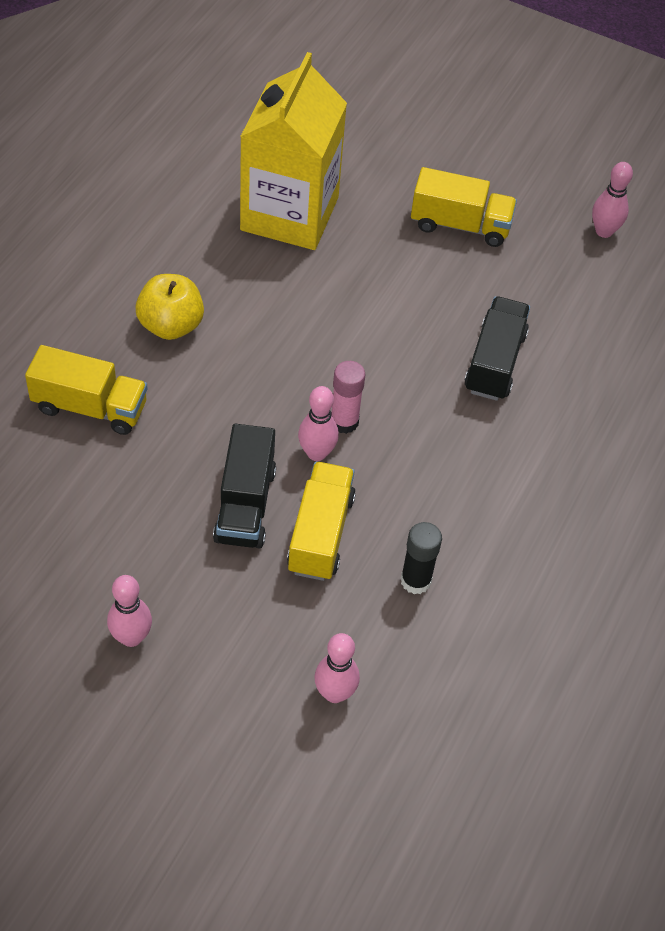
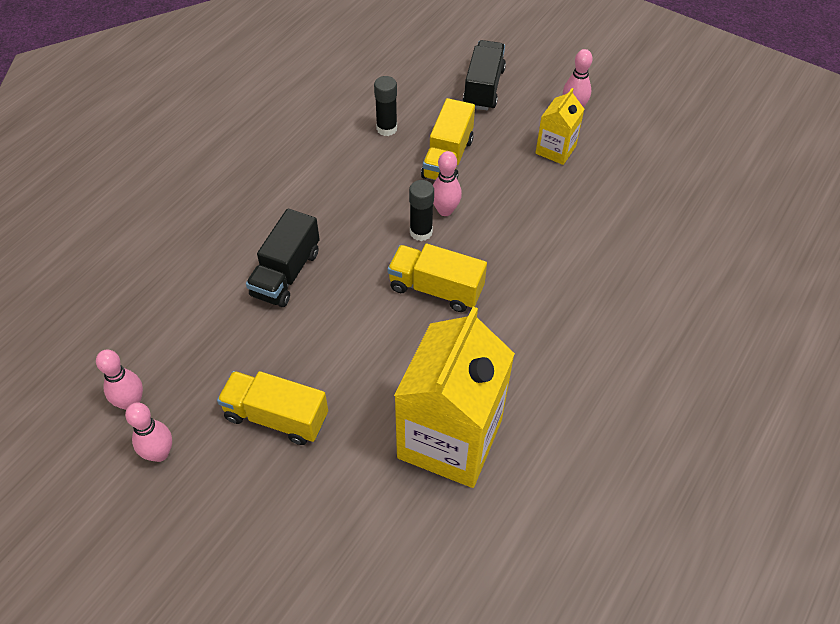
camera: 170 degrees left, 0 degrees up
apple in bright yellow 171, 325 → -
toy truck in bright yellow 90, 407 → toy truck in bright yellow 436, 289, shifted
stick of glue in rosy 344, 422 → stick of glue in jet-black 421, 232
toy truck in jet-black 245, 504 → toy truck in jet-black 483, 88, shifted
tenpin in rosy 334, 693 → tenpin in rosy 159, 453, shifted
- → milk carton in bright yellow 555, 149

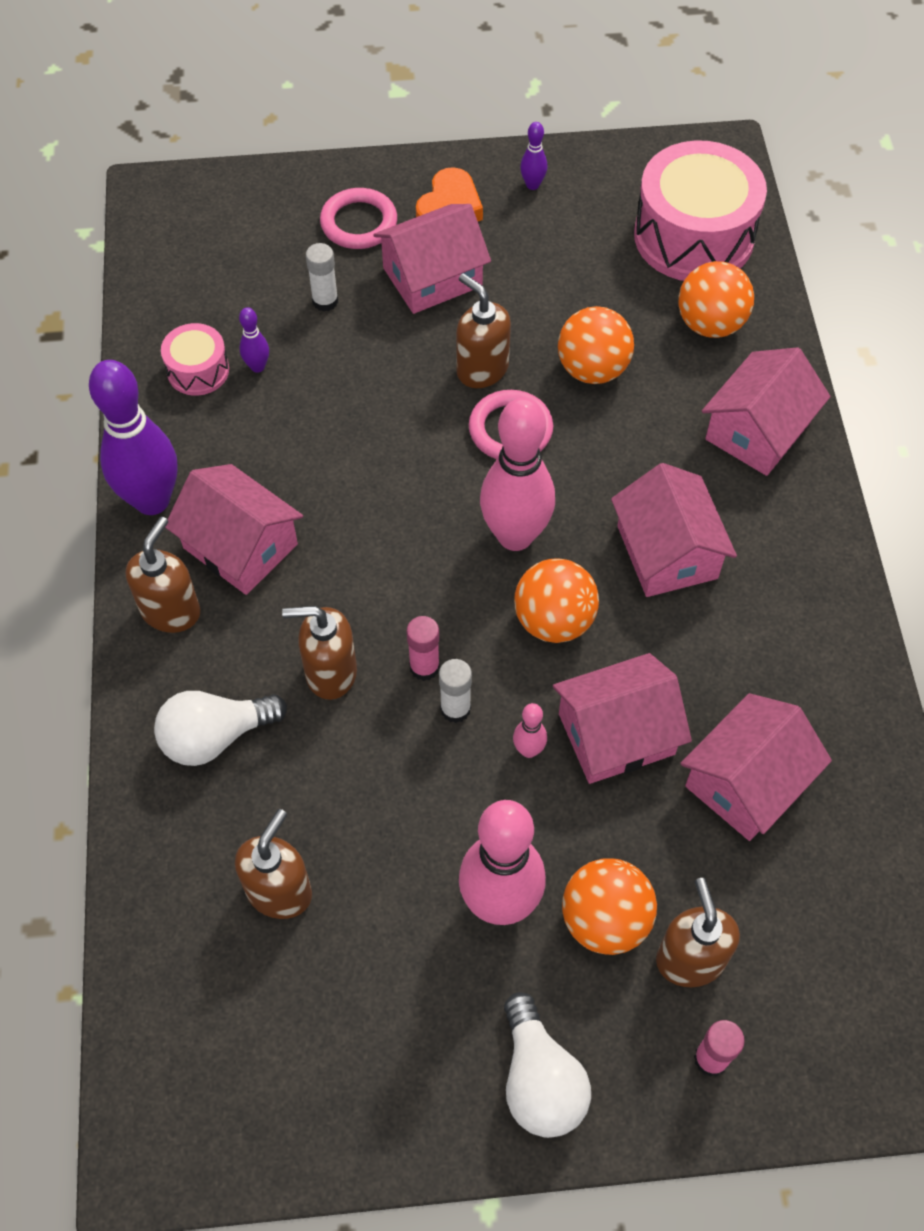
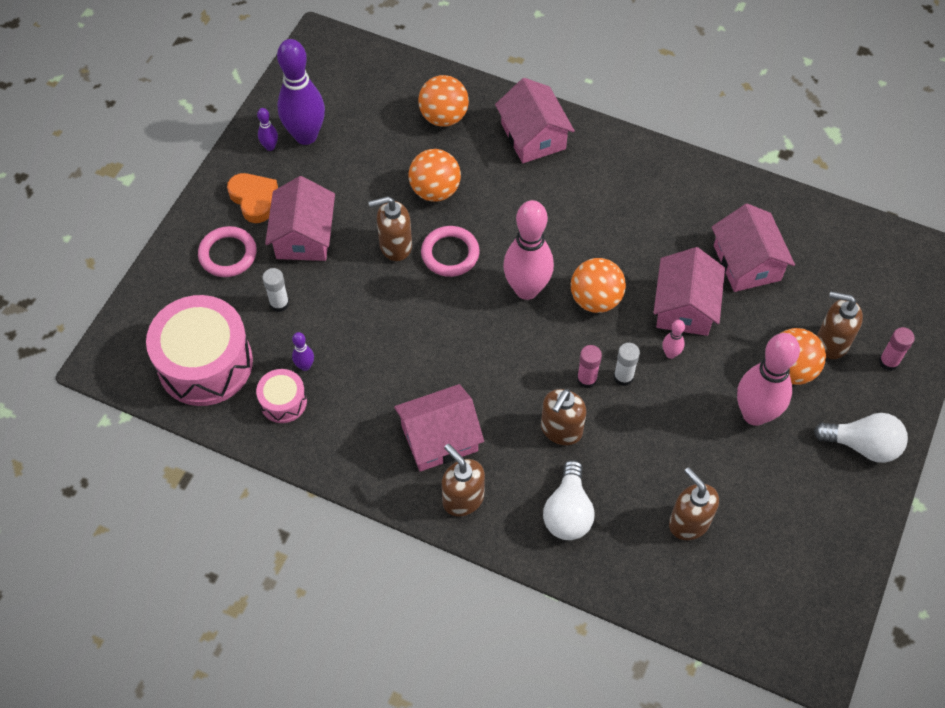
camera: 60 degrees left, 0 degrees up
snare drum in rosy 693, 236 → snare drum in rosy 205, 363, shifted
tenpin in purple 152, 500 → tenpin in purple 306, 136, shifted
house in rosy 667, 552 → -

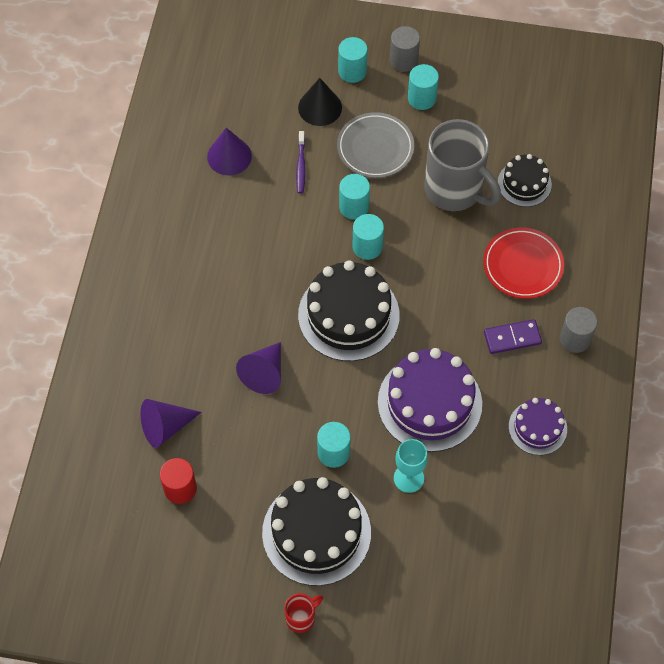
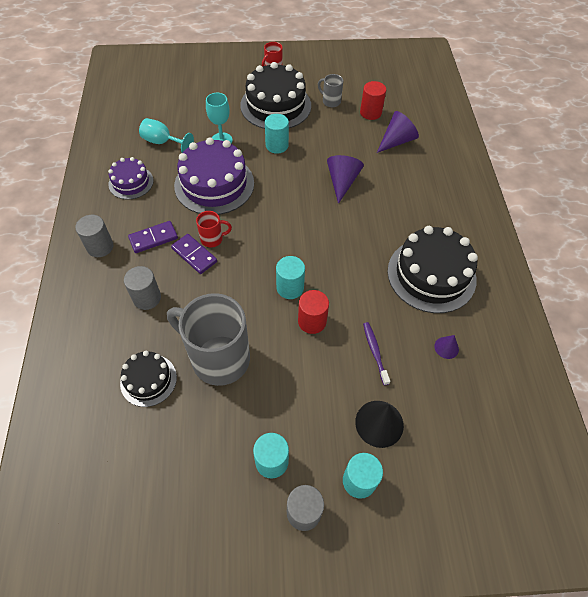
camera: 165 degrees right, 5 degrees down
dinner plate in grey 375, 148 → -
cone shape in purple 229, 156 → cone shape in purple 446, 347, x0.55
cylinder shape in teal 354, 207 → cylinder shape in red 312, 321
dinner plate in red 522, 265 → cylinder shape in grey 147, 298
cake in jet-black 348, 315 → cake in jet-black 431, 275, shifted
- → mug in grey 330, 101
- → goblet in teal 163, 142
- → mug in red 212, 239
- → domino tile in purple 194, 255

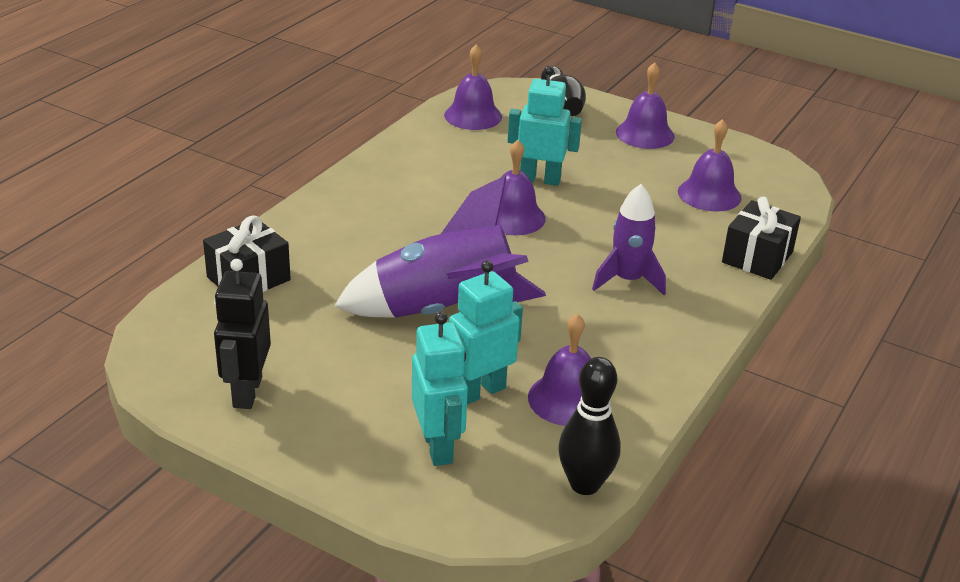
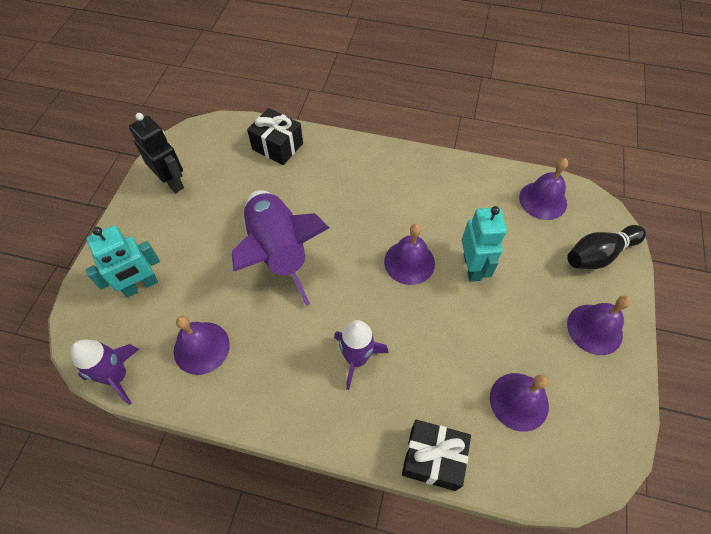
camera: 75 degrees right, 25 degrees up
robot in jet-black 247, 392 → robot in jet-black 172, 182, 60 degrees clockwise
robot in teal 479, 391 → -
tenpin in jet-black 584, 484 → rocket in purple 117, 376

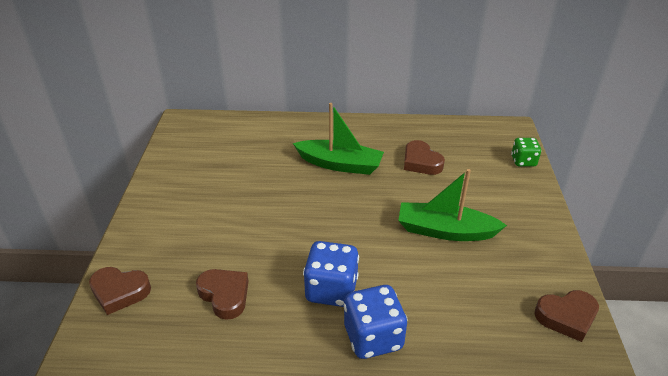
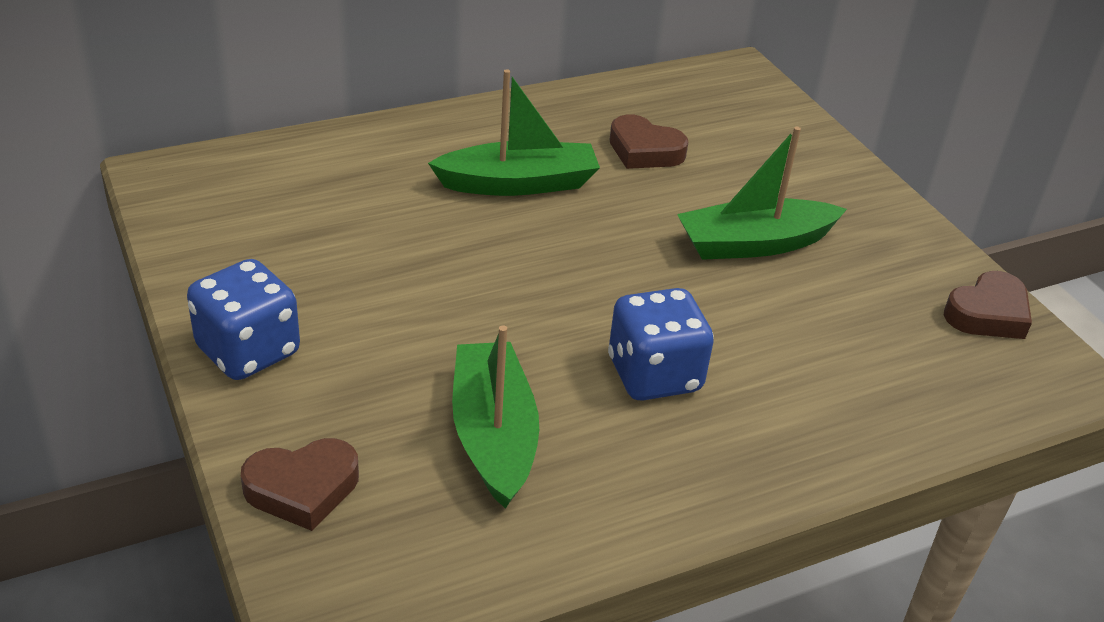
camera: 30 degrees left, 0 degrees up
die in emerald 523, 161 → -
heart in dark brown 225, 295 → boat in emerald 493, 435
die in royal blue 373, 337 → die in royal blue 248, 351, shifted

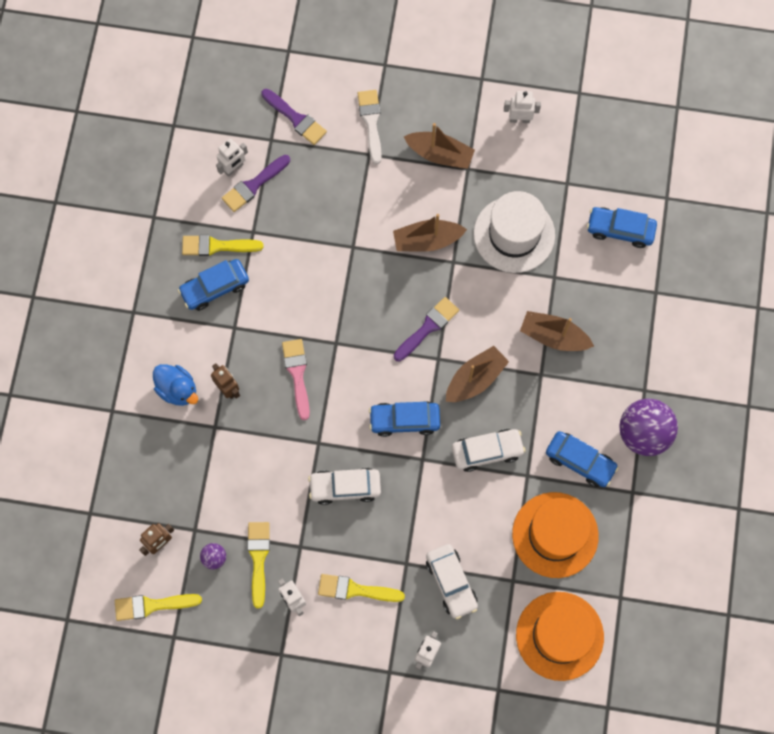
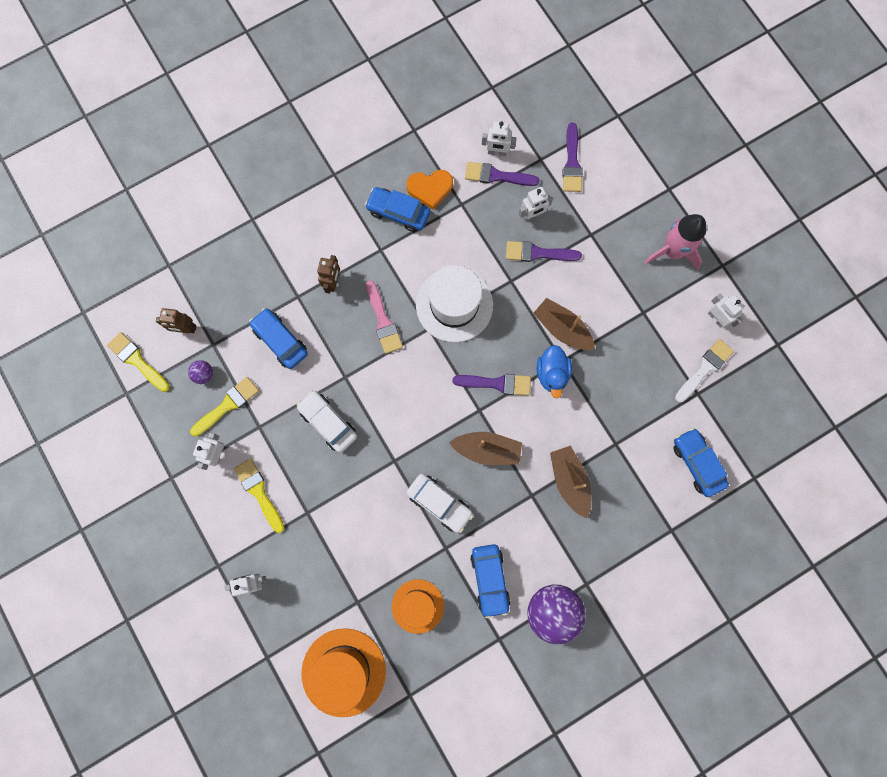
camera: 50 degrees right, 5 degrees up
paint brush in pure white 371, 122 → paint brush in pure white 704, 369, shifted
boat in dark brown 440, 154 → -
tall hat in pure white 514, 234 → tall hat in pure white 454, 305, shifted
paint brush in bright yellow 217, 246 → heart in bright orange 430, 189
paint brush in rosy 297, 374 → paint brush in rosy 383, 321, 120 degrees clockwise
toy duck in royal blue 177, 389 → toy duck in royal blue 552, 374, shifted
automobile in royal blue 404, 420 → automobile in royal blue 280, 341, shifted
tall hat in bright orange 555, 535 → tall hat in bright orange 418, 606, x0.63
automobile in pure white 451, 582 → -
- → robot in pure white 532, 215
- → rocket in rosy 672, 251
- → paint brush in purple 538, 253

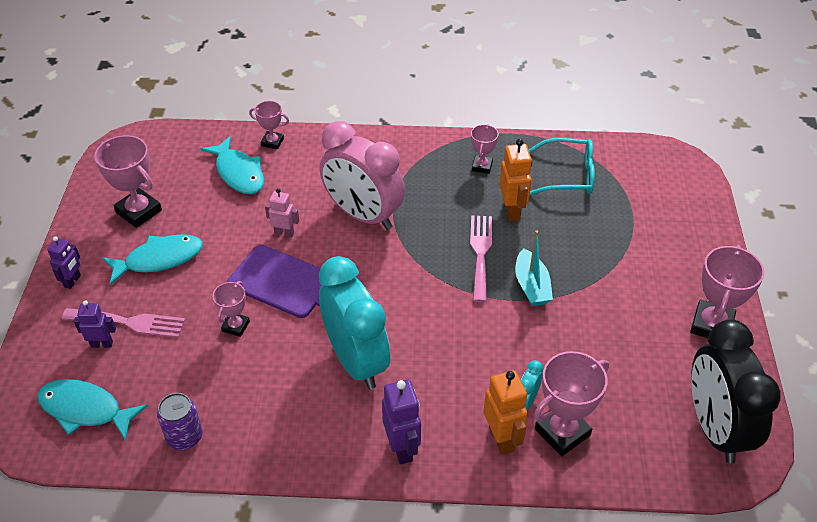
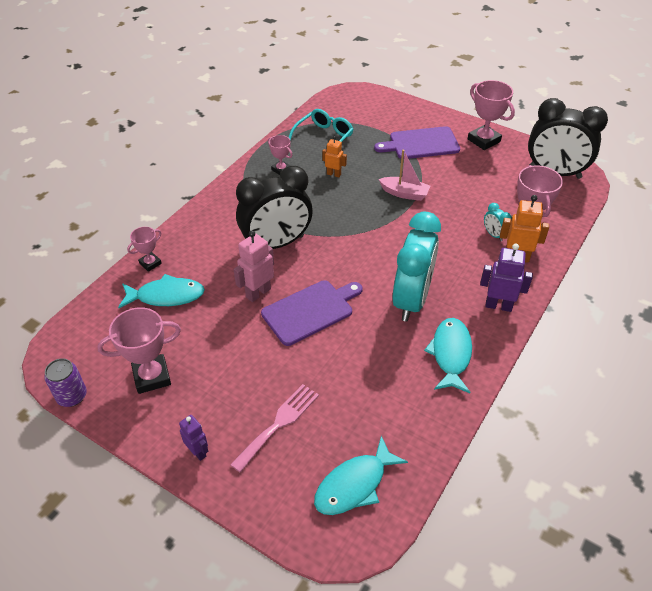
camera: 60 degrees left, 0 degrees up
clock in rosy 363, 215 → clock in jet-black 276, 244
robot in bright orange 512, 211 → robot in bright orange 334, 174, x0.64
robot in rosy 284, 233 → robot in rosy 258, 293, x1.56
table fork in rosy 480, 253 → -
boat in teal 531, 286 → boat in rosy 404, 193
fish figure in teal 159, 259 → fish figure in teal 450, 354, shifted
clock in teal 356, 361 → clock in teal 411, 300, 105 degrees clockwise
trophy in rosy 235, 326 → -
robot in purple 102, 344 → -
soda can in purple 185, 437 → soda can in purple 72, 396, shifted
- → cutting board in purple 421, 144

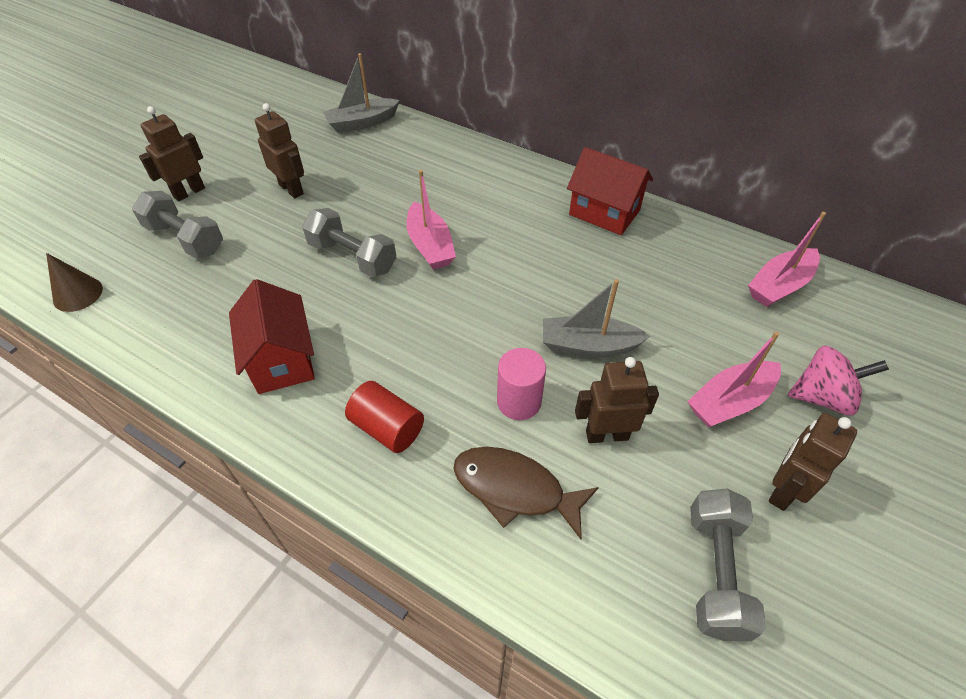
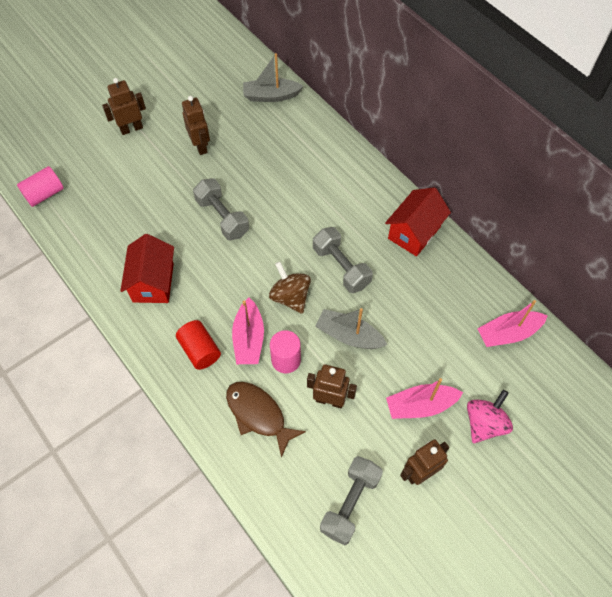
camera: 20 degrees right, 10 degrees up
house in red 604, 212 → house in red 414, 232, 75 degrees clockwise
boat in rosy 430, 246 → boat in rosy 249, 339, shifted
hand weight in grey 185, 239 → hand weight in grey 341, 267, shifted
cone shape in dark brown 78, 294 → cylinder shape in rosy 44, 194
toy top in rosy 822, 397 → toy top in rosy 484, 423, 75 degrees counterclockwise
- → toy top in dark brown 290, 297

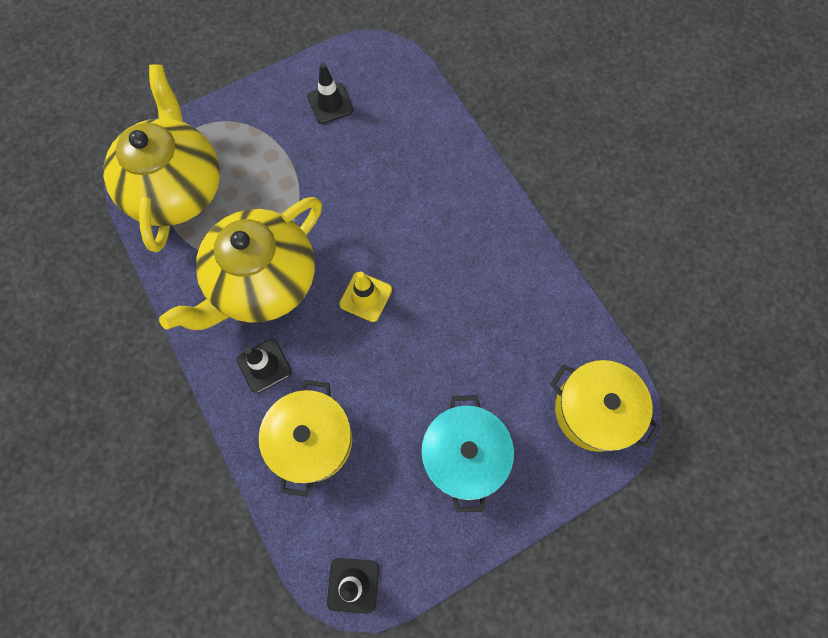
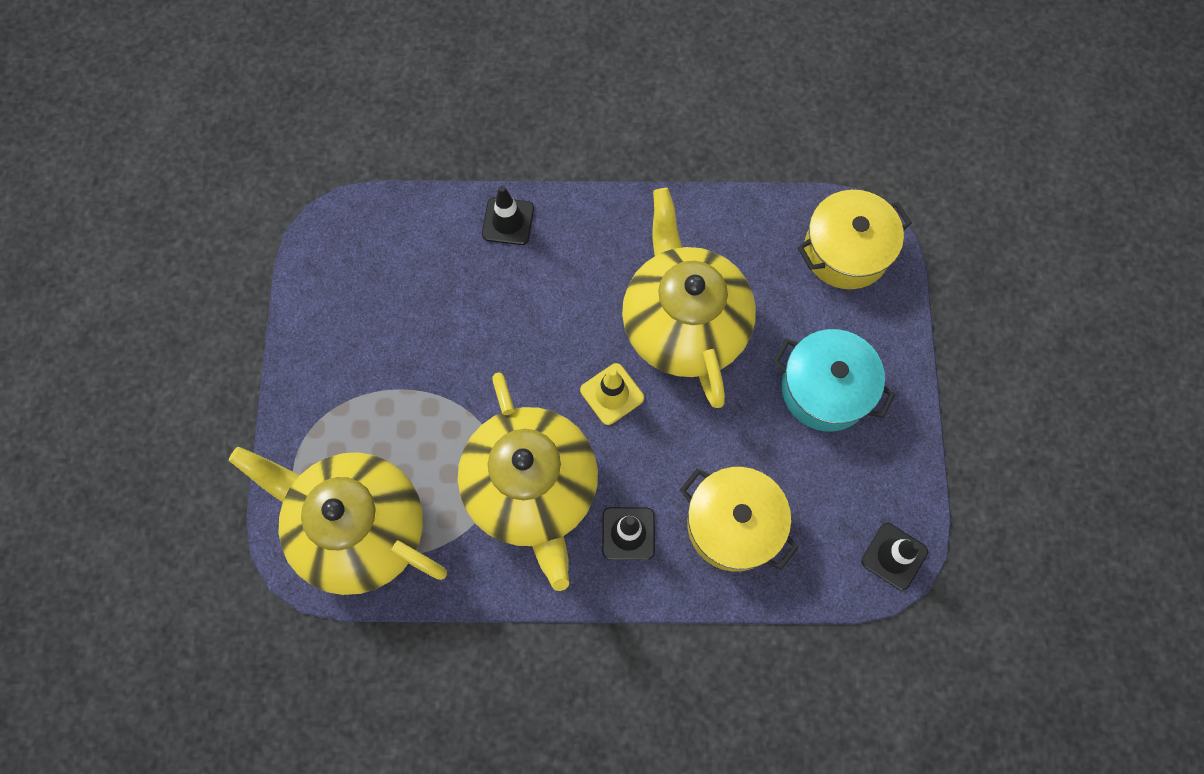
camera: 60 degrees left, 0 degrees up
safety cone in jet-black 330, 103 → safety cone in jet-black 508, 221, shifted
- → teapot in bright yellow 684, 323

